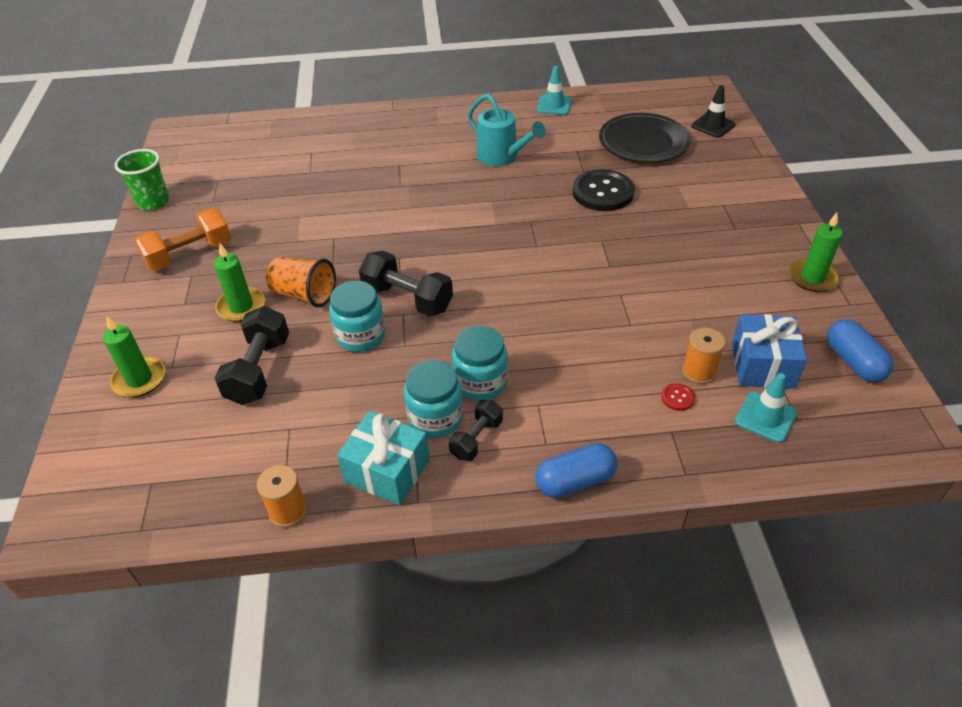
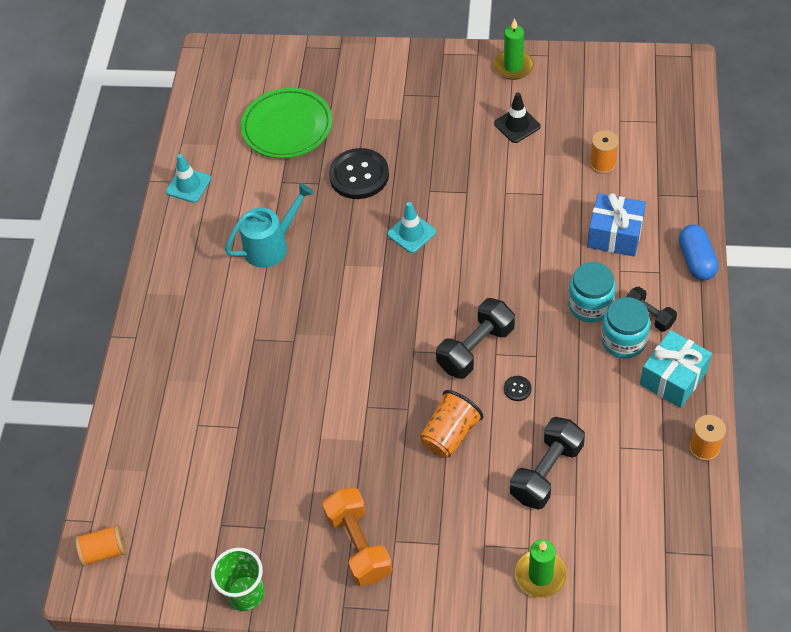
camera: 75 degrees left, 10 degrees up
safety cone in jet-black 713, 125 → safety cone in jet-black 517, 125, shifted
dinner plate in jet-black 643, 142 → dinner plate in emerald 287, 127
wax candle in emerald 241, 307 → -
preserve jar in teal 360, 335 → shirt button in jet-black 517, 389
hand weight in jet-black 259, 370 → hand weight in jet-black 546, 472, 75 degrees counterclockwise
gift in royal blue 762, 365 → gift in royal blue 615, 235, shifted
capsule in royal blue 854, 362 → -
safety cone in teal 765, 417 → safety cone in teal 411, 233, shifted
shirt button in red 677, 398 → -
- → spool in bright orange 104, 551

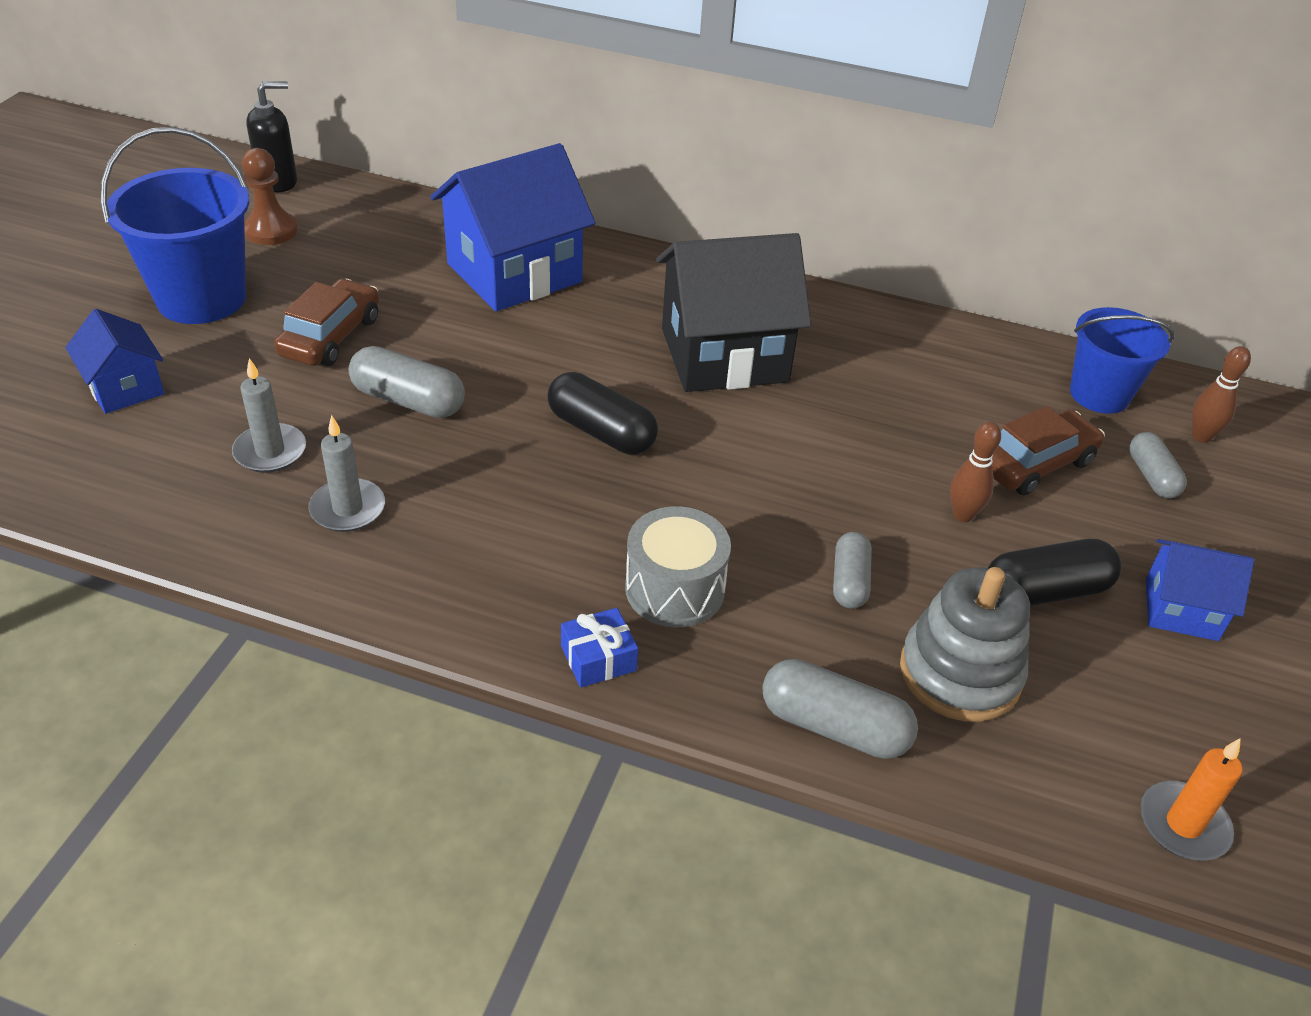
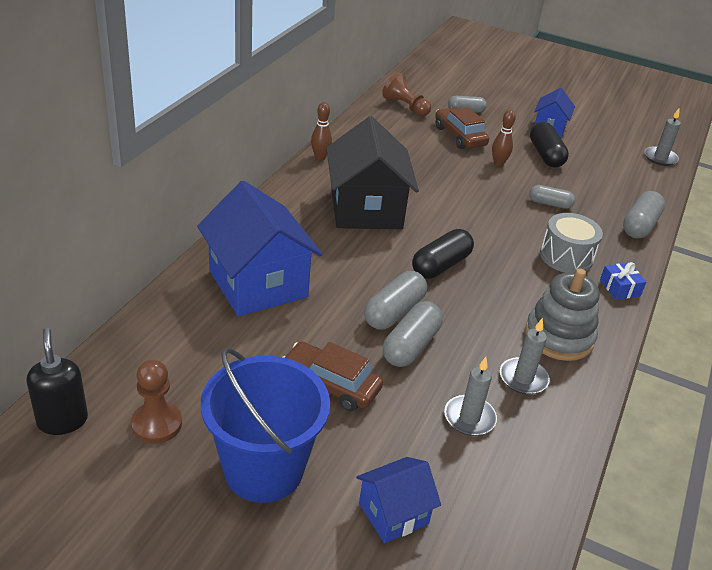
camera: 85 degrees left, 5 degrees down
pail in royal blue 1099, 394 → chess pawn in dark brown 405, 107
tenpin in dark brown 1201, 436 → tenpin in dark brown 320, 157, shifted
ring stacker in grey 960, 673 → ring stacker in grey 559, 337, shifted
wax candle in bright orange 1183, 824 → wax candle in grey 660, 158
- → capsule in grey 394, 312

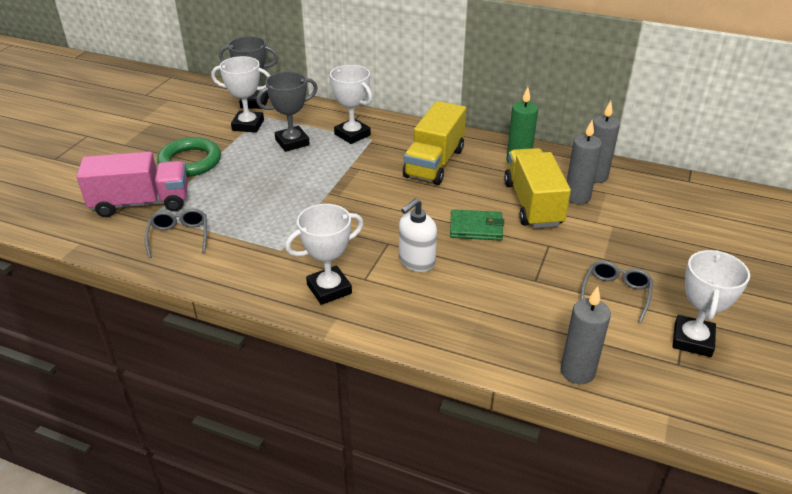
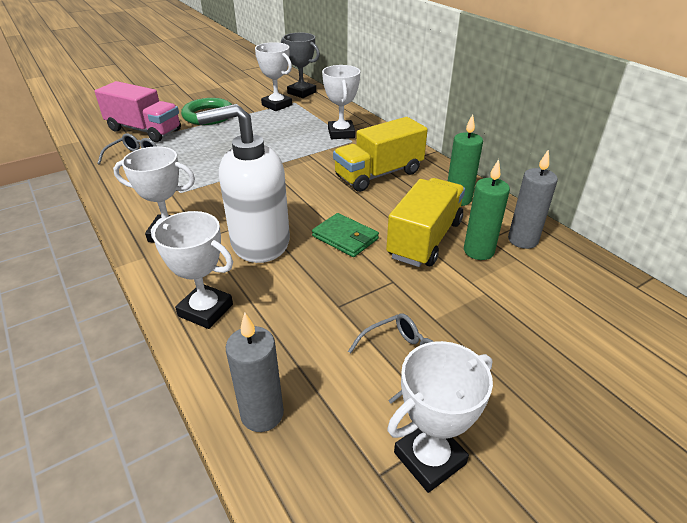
camera: 35 degrees right, 0 degrees up
trophy in grey 292, 142 → -
wax candle in grey 577, 197 → wax candle in emerald 478, 251
soap dispenser in pure white 416, 261 → soap dispenser in pure white 259, 242, x1.79
- → trophy in pure white 205, 310

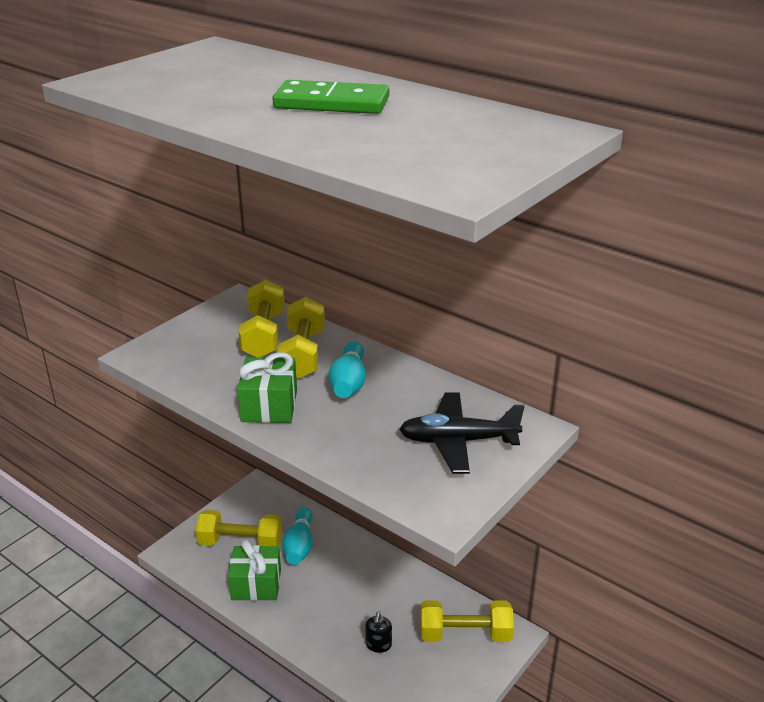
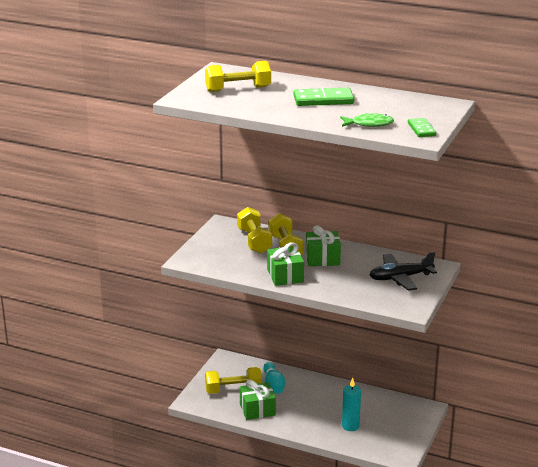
camera: 15 degrees left, 5 degrees down
tenpin in teal 349, 383 → gift in emerald 322, 259
hand weight in bright yellow 465, 634 → hand weight in bright yellow 238, 89, shifted
soap dispenser in jet-black 378, 645 → wax candle in teal 350, 426
- → fish figure in emerald 369, 124
- → domino tile in emerald 421, 129

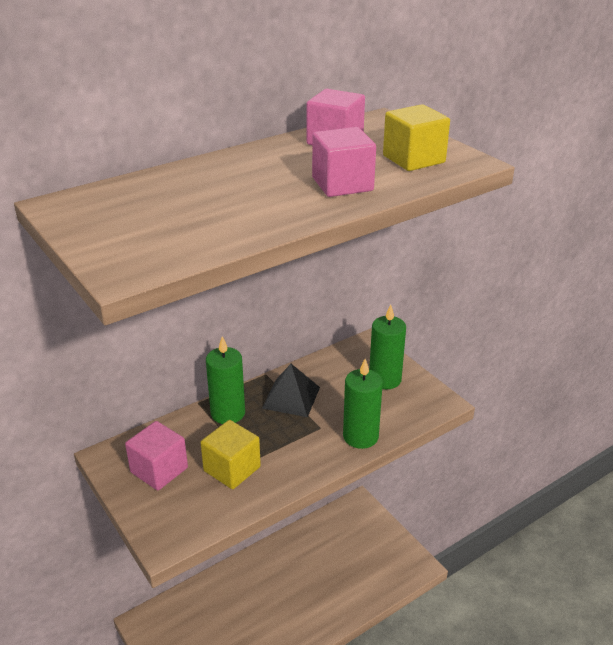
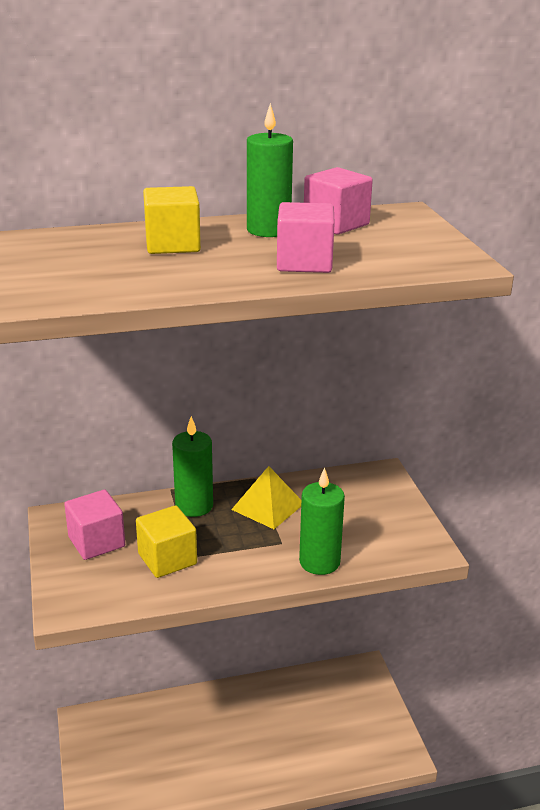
camera: 20 degrees right, 5 degrees down
solid cube in bright yellow 413, 159 → solid cube in bright yellow 172, 244, shifted
wax candle in emerald 385, 379 → wax candle in emerald 268, 230, shifted
pyramid shape in jet-black 291, 397 → pyramid shape in bright yellow 268, 506

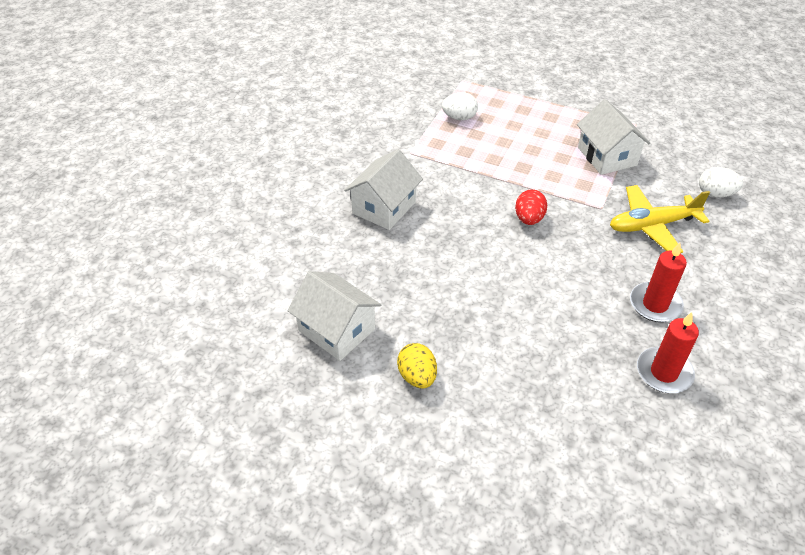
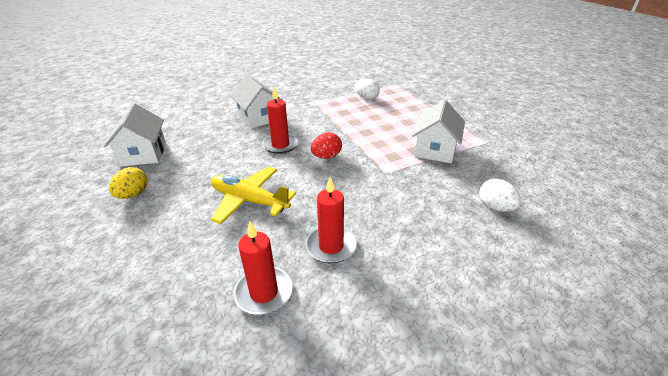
camera: 40 degrees right, 10 degrees down
house in pure white 384, 207 → house in pure white 259, 117, 75 degrees clockwise
toy plane in bright yellow 652, 225 → toy plane in bright yellow 249, 200, shifted
- → wax candle in red 280, 145

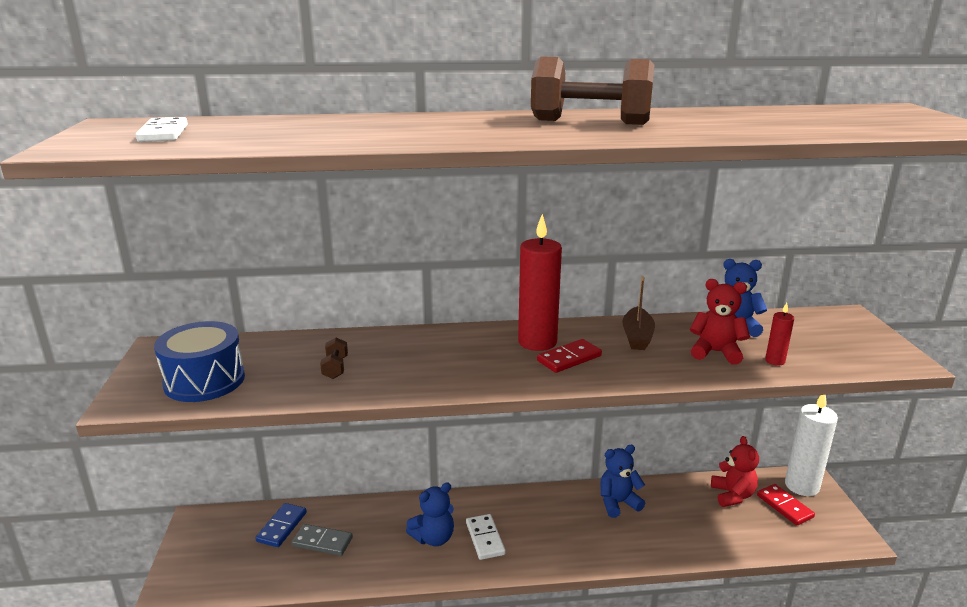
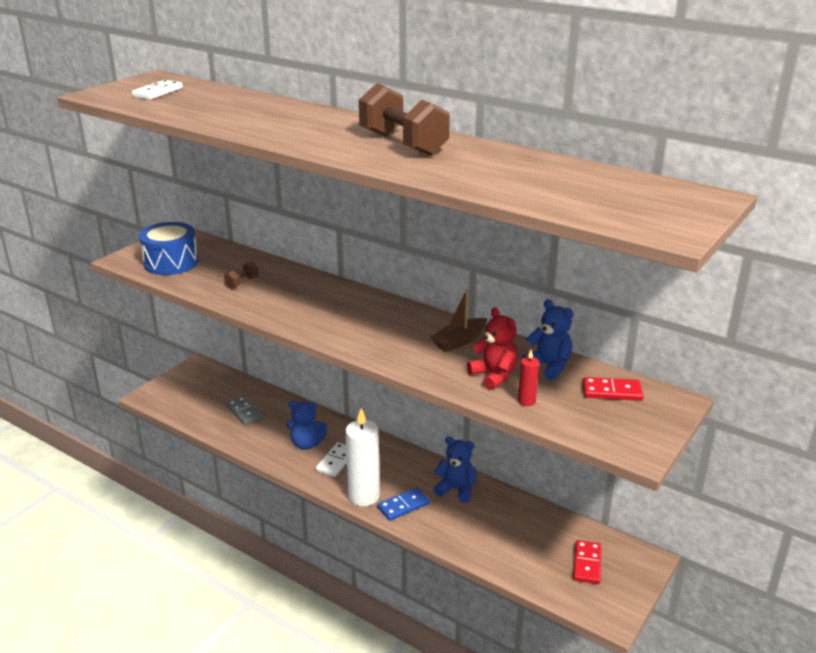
camera: 40 degrees right, 5 degrees up
wax candle in red 537, 342 → -
domino tile in red 569, 358 → domino tile in red 612, 391, shifted
wax candle in pure white 801, 486 → wax candle in pure white 364, 496, shifted
teddy bear in red 732, 495 → -
domino tile in royal blue 282, 527 → domino tile in royal blue 403, 506, shifted

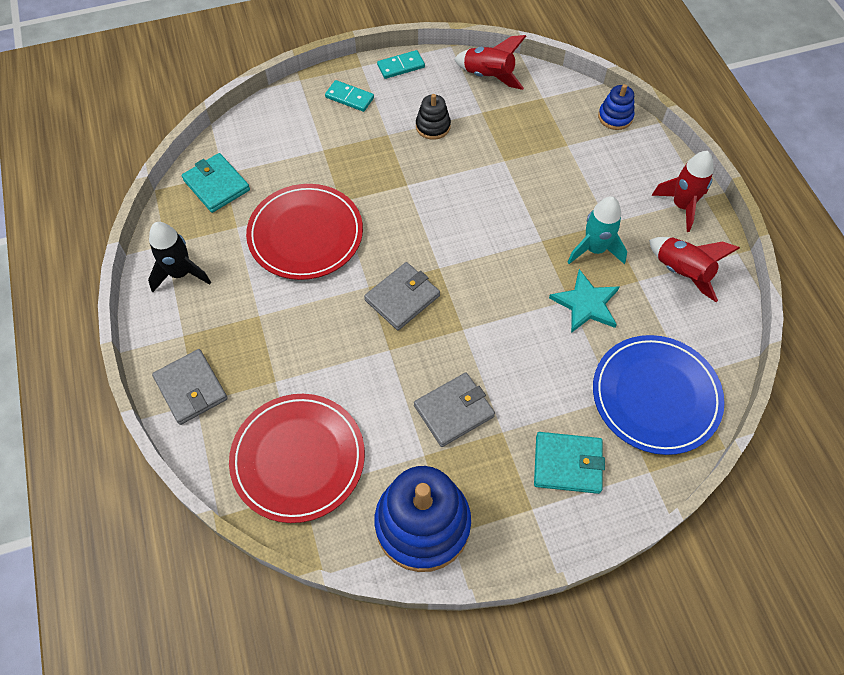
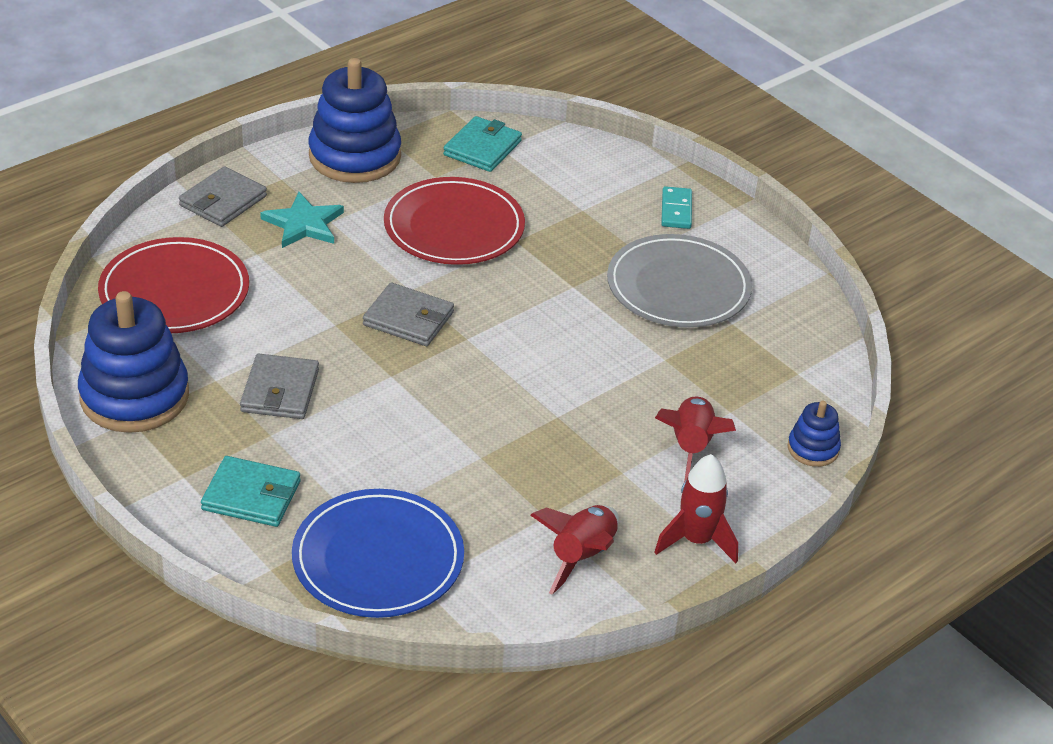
camera: 65 degrees right, 20 degrees down
rocket in red 488, 76 → rocket in red 691, 447, shifted
domino tile in teal 401, 66 → -
ring stacker in jet-black 433, 126 → dinner plate in grey 678, 287
rocket in teal 594, 249 → -
rocket in jet-black 181, 273 → ring stacker in royal blue 355, 156
star shape in teal 586, 304 → star shape in teal 304, 224, shifted
billfold in grey 454, 411 → billfold in grey 280, 391, 60 degrees clockwise
billfold in teal 567, 464 → billfold in teal 251, 495, 60 degrees counterclockwise

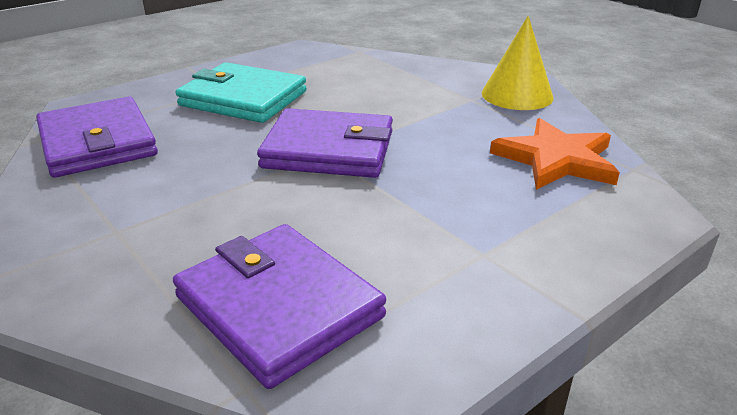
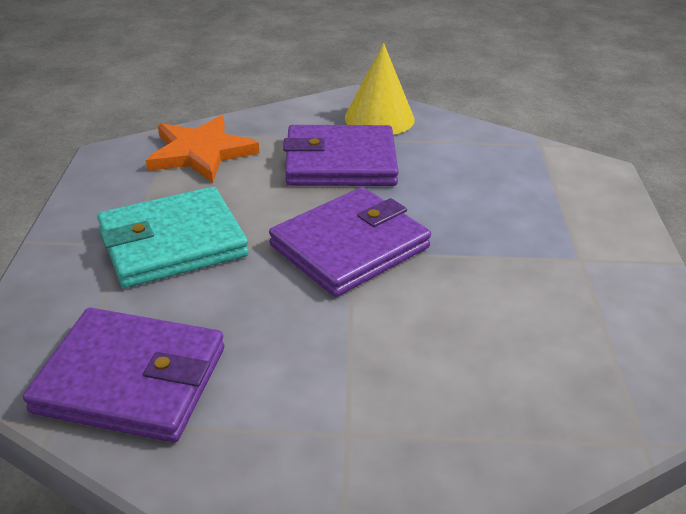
camera: 50 degrees left, 5 degrees up
star shape in bright orange 556, 159 → star shape in bright orange 201, 153, shifted
billfold in purple 279, 307 → billfold in purple 340, 162, shifted

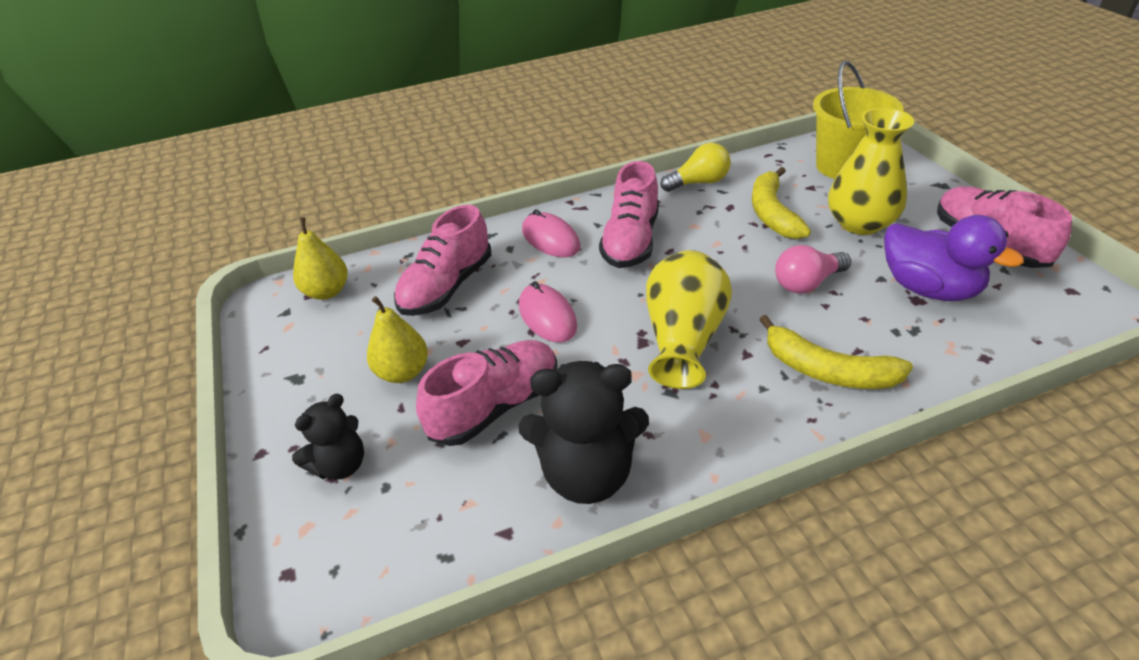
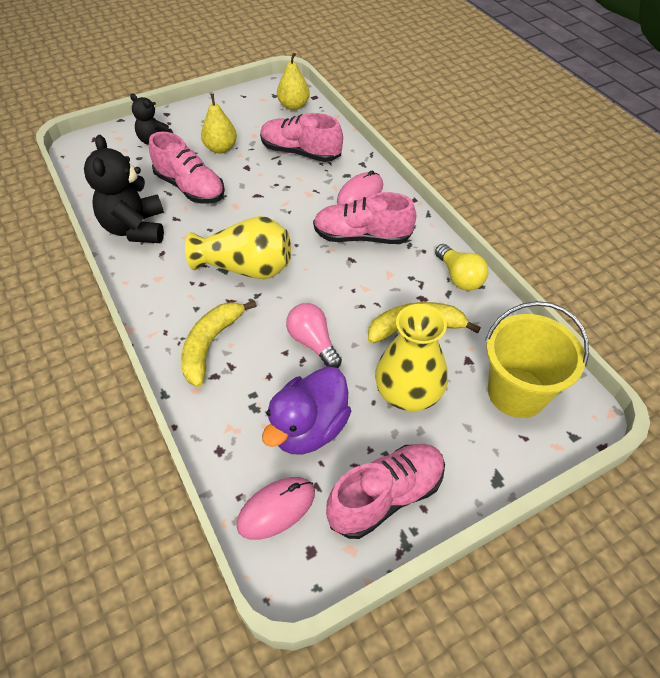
camera: 80 degrees right, 10 degrees up
mouse in rosy 547, 316 → mouse in rosy 276, 509, shifted

